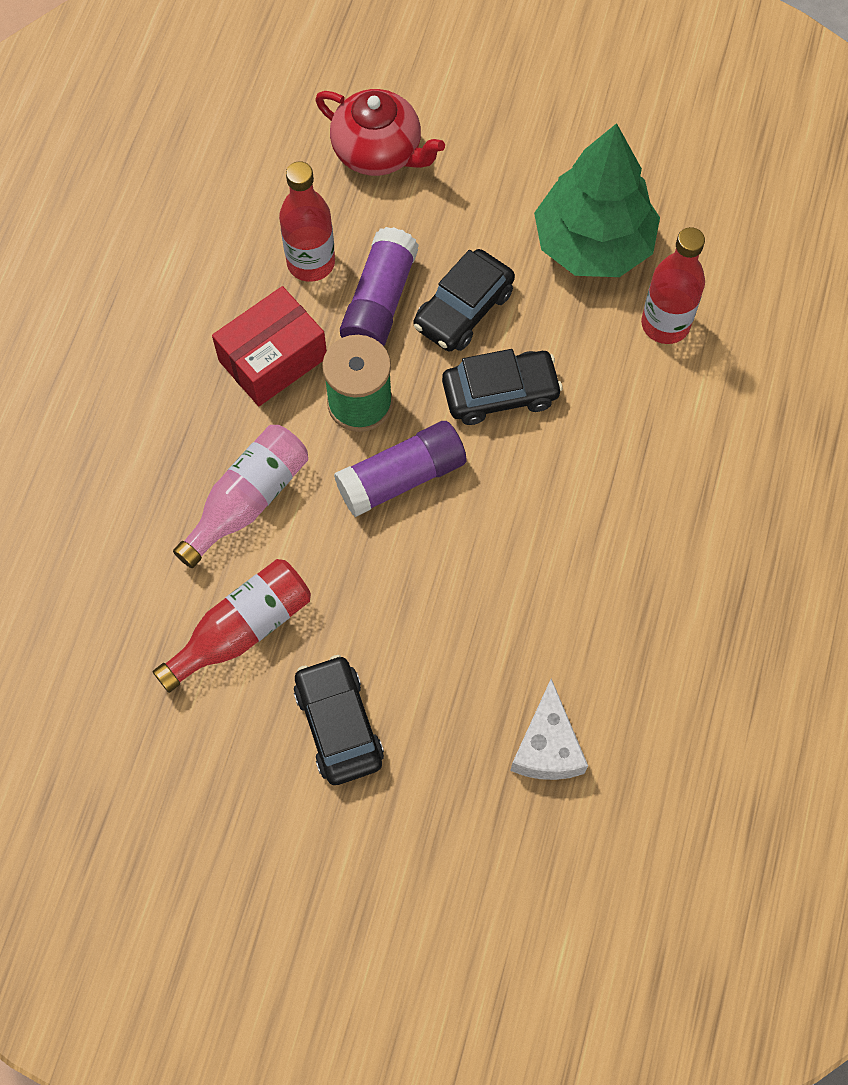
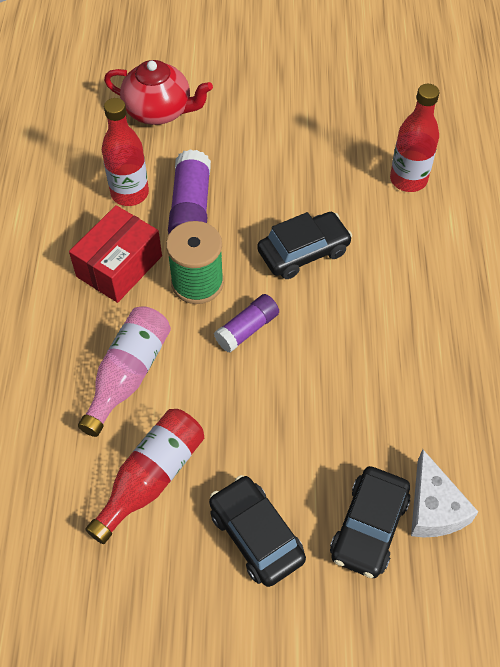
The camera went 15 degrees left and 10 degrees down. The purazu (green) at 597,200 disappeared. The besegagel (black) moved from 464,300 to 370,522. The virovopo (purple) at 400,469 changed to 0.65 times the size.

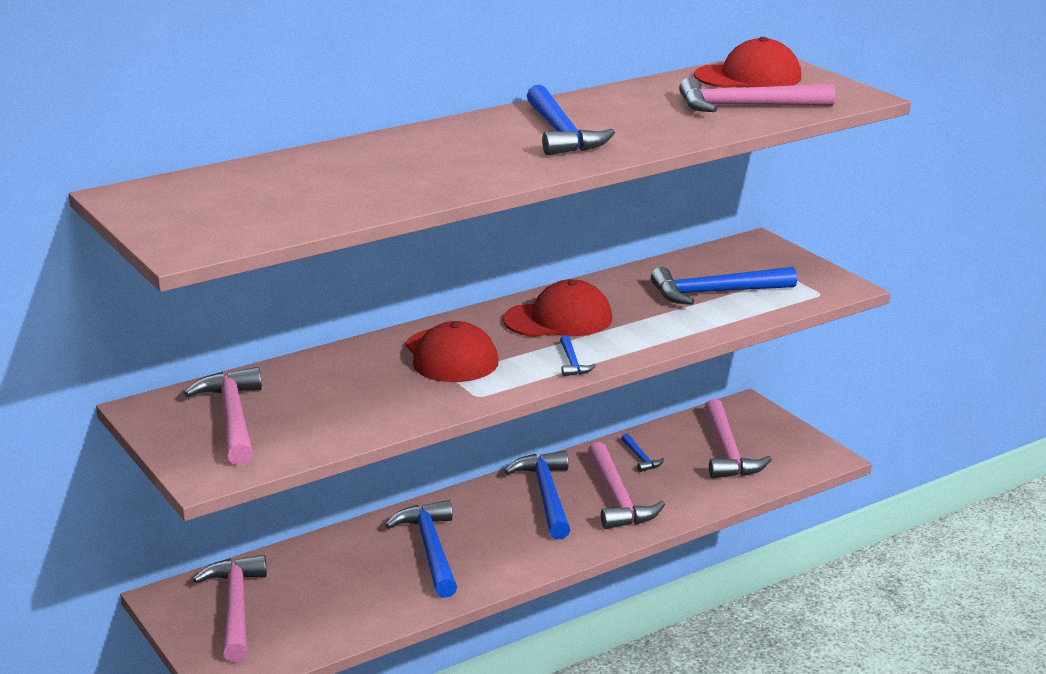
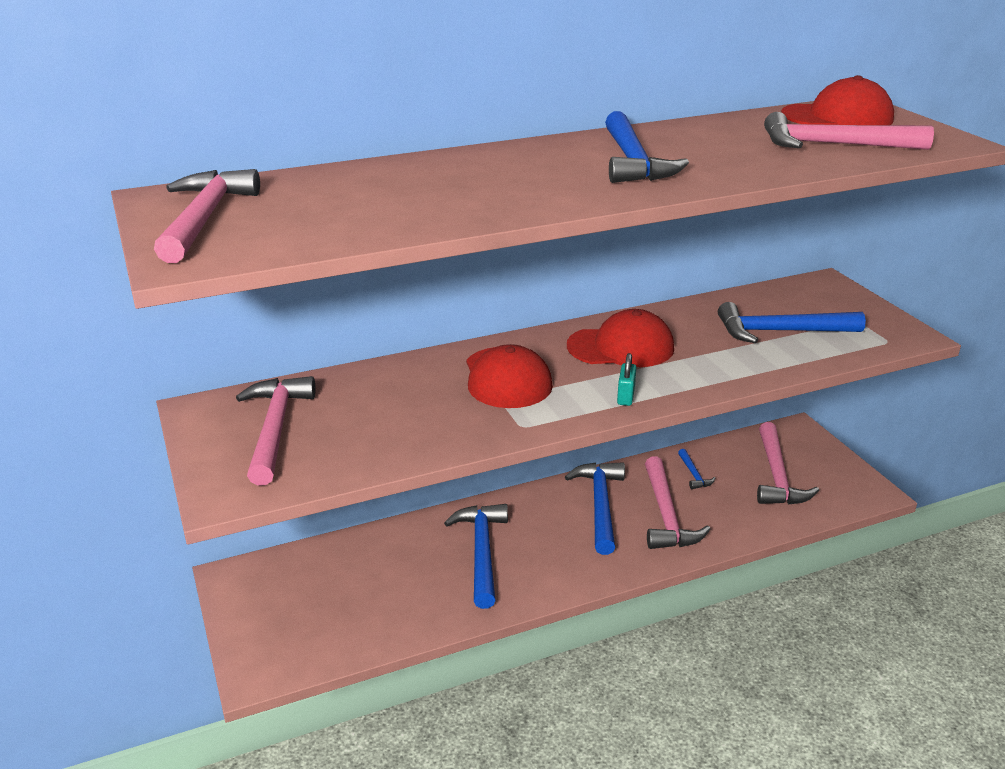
The camera went 10 degrees right and 5 degrees up. The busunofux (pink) moved from 230,609 to 207,216. The busunofux (blue) at 578,355 was replaced by the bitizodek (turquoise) at 627,379.

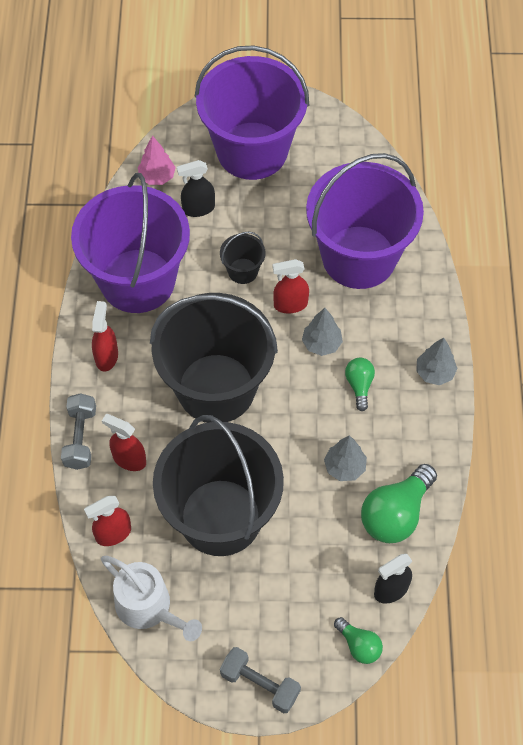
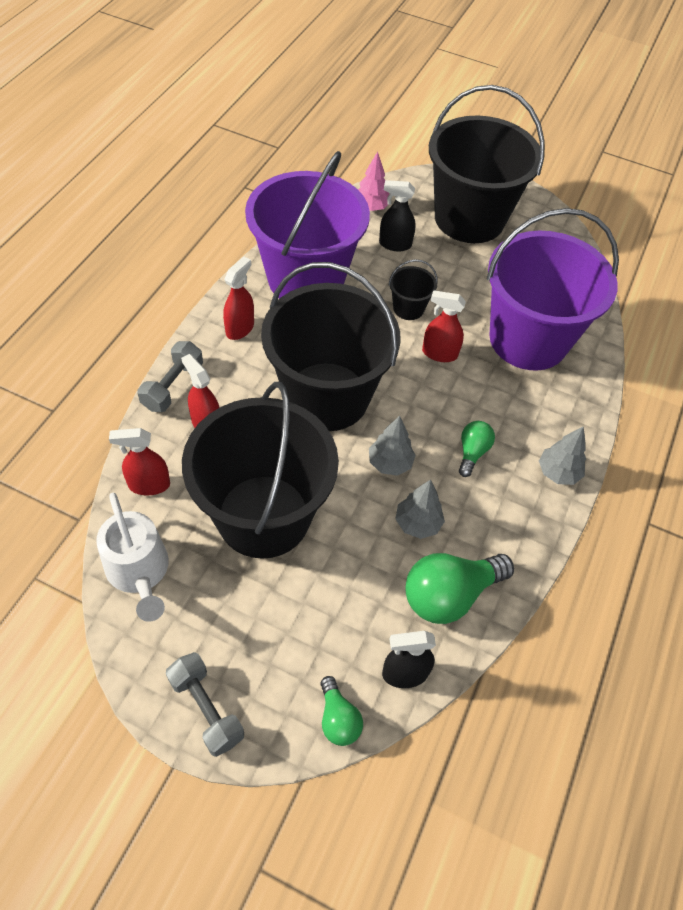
The camera went 20 degrees right and 5 degrees down. The purazu (grey) moved from 322,332 to 392,446. The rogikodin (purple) at 252,113 became the rogikodin (black) at 487,164.

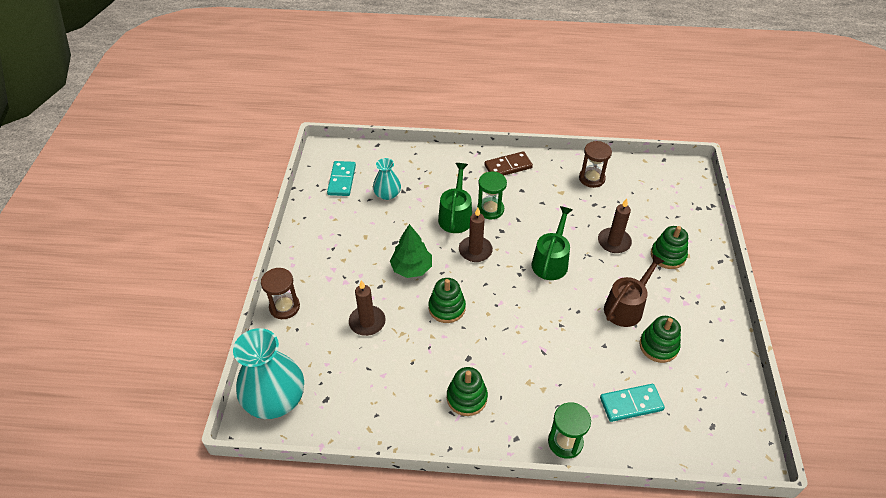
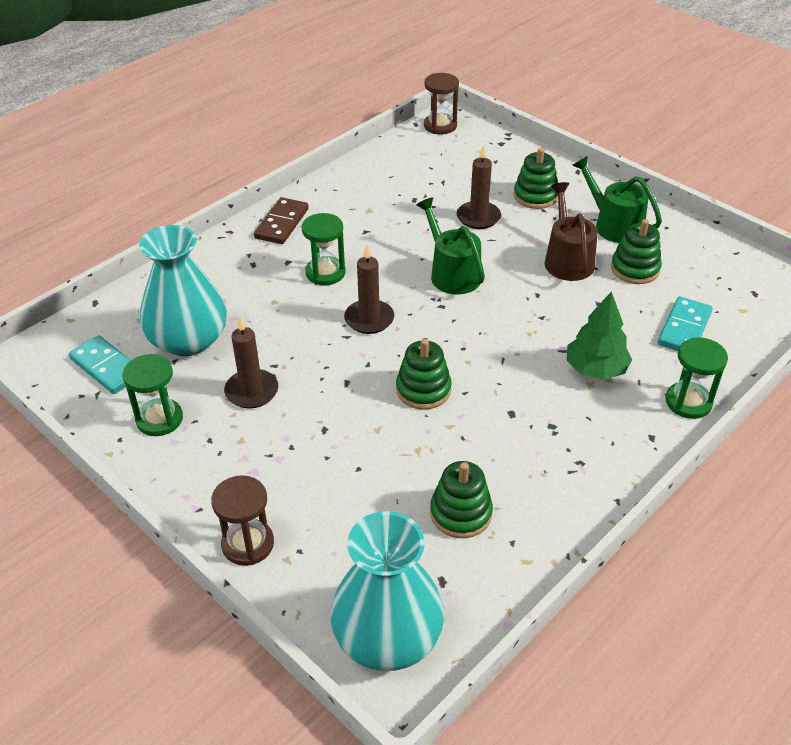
The camera went 50 degrees left and 5 degrees down. The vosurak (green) at 152,395 appeared. The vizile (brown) moved from 367,308 to 251,362. The purazu (green) moved from 411,251 to 599,335. The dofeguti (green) moved from 455,198 to 617,199. The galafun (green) moved from 467,391 to 461,499. The vosurak (brown) moved from 595,164 to 441,104. The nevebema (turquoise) at 387,179 changed to 1.85 times the size.

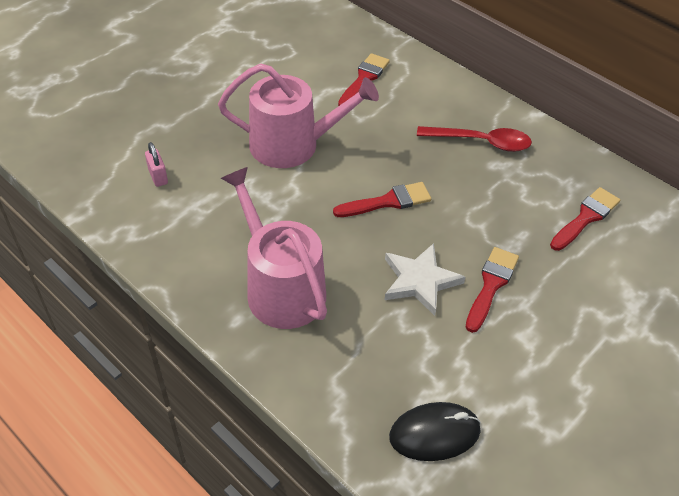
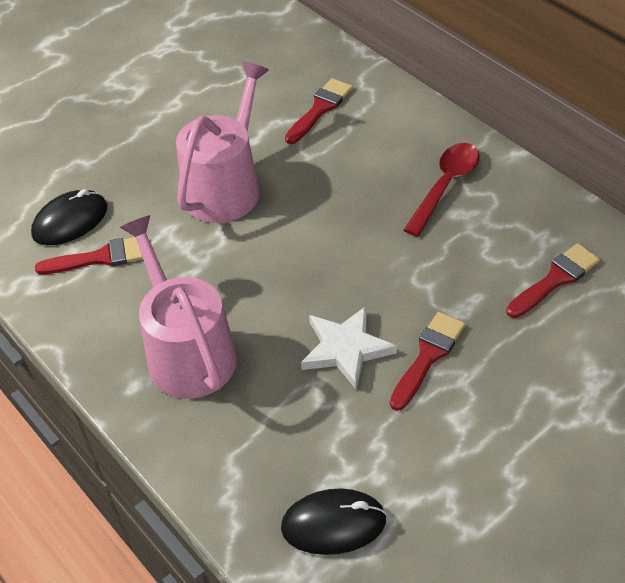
The camera went 10 degrees right and 0 degrees up. The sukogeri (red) moved from 382,199 to 89,255. The bitizodek (pink) at 156,164 was replaced by the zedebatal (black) at 69,217. The dofeguti (pink) at 298,116 turned 75 degrees counterclockwise. The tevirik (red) at 474,139 turned 75 degrees counterclockwise.

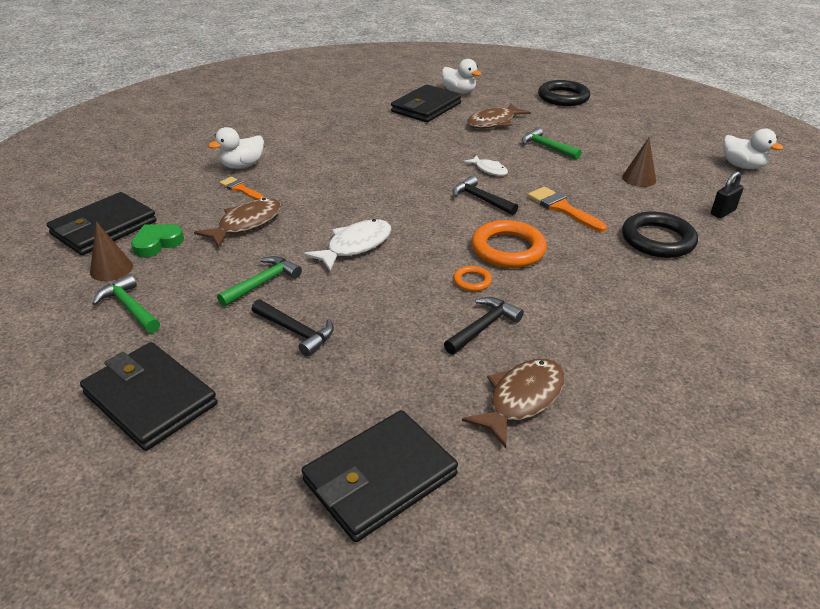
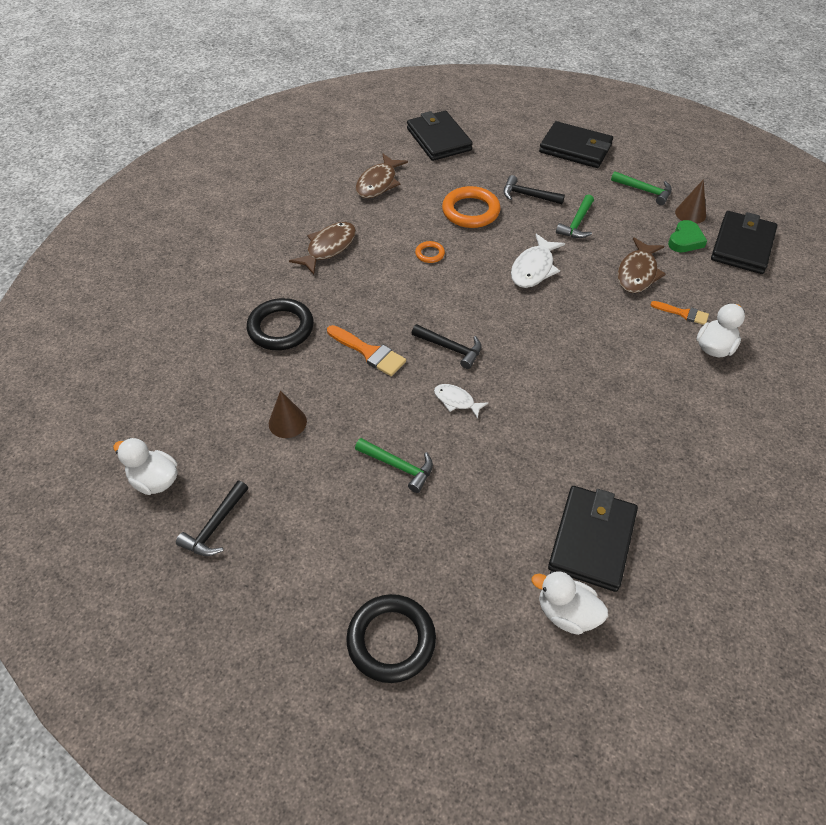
The camera went 165 degrees right and 15 degrees up. The bitizodek (black) at 727,194 disappeared. The busunofux (black) moved from 484,326 to 212,518. The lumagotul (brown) moved from 499,116 to 322,248. The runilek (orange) moved from 509,244 to 471,207. The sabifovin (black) at 380,476 turned 60 degrees counterclockwise.

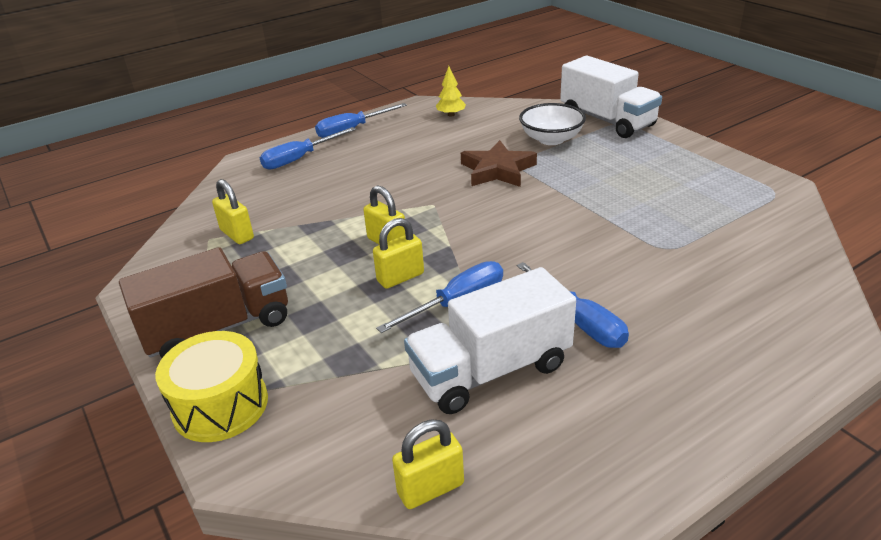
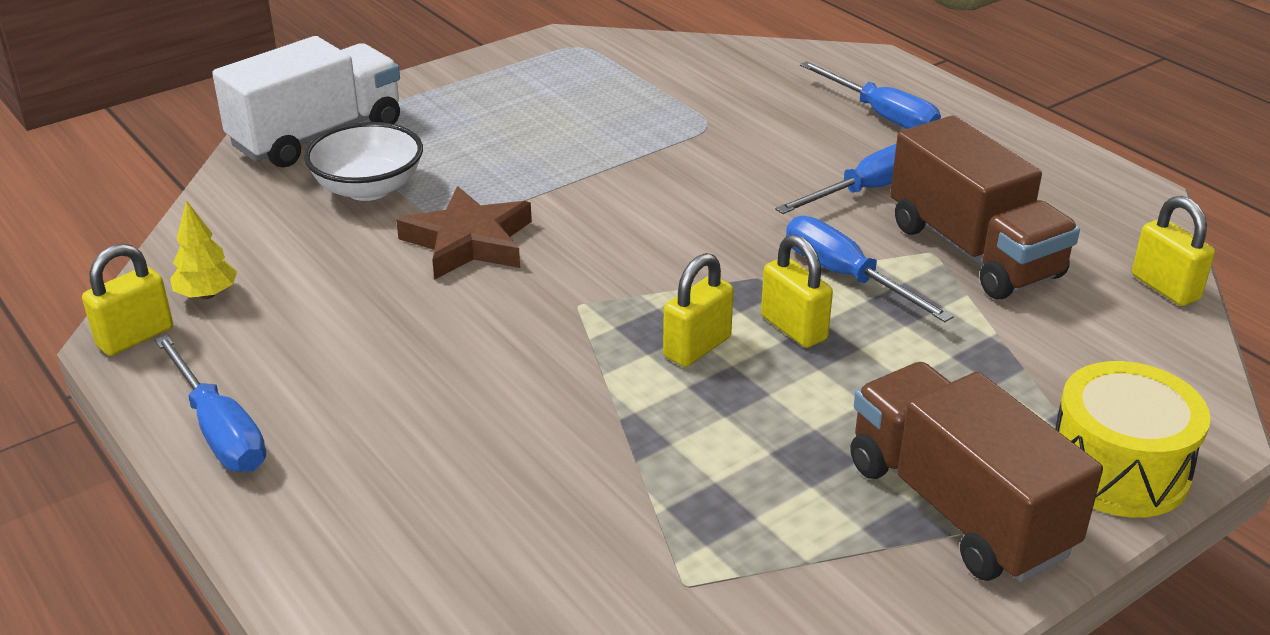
The camera went 95 degrees left and 0 degrees up. The bitizodek (yellow) moved from 233,211 to 127,299. The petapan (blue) moved from 308,148 to 870,95. The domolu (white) at 490,340 became the domolu (brown) at 985,207.

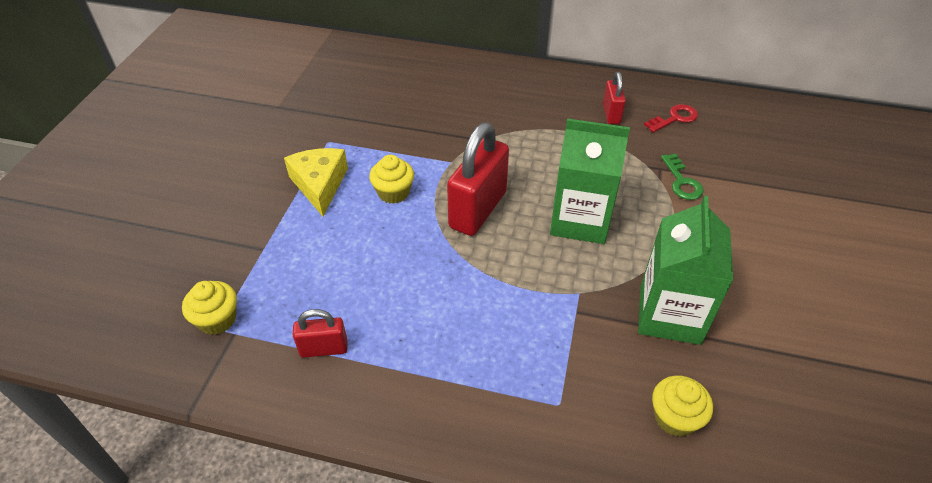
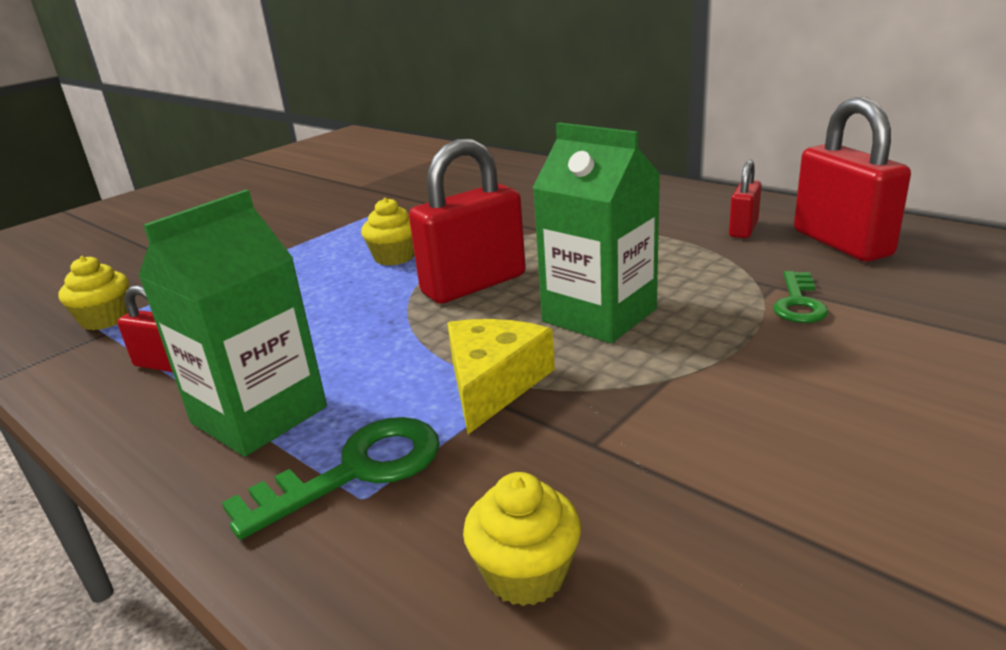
The camera went 30 degrees right and 20 degrees down. The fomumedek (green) at 331,478 appeared. The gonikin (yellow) moved from 316,182 to 501,376. The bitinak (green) moved from 685,270 to 232,323. The fomumedek (red) at 671,118 was replaced by the bitizodek (red) at 852,179.

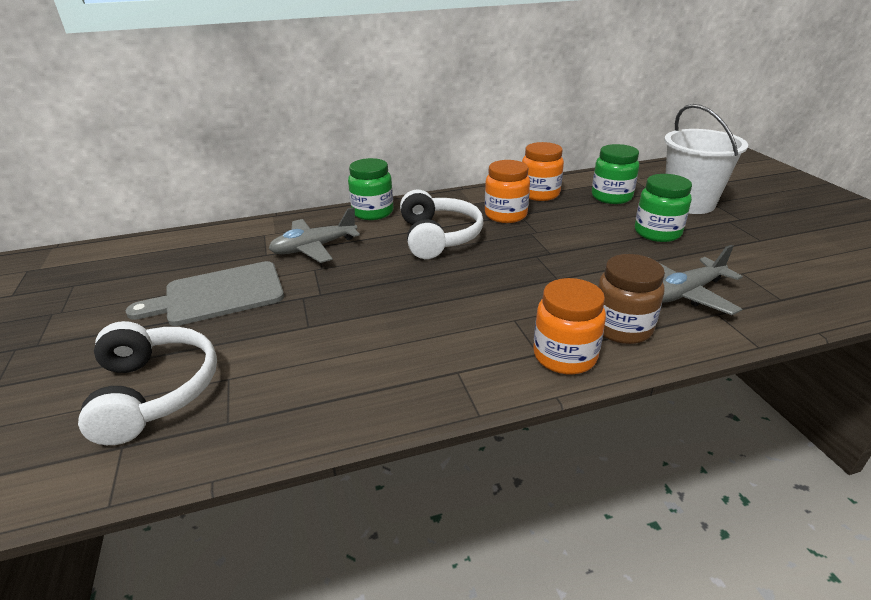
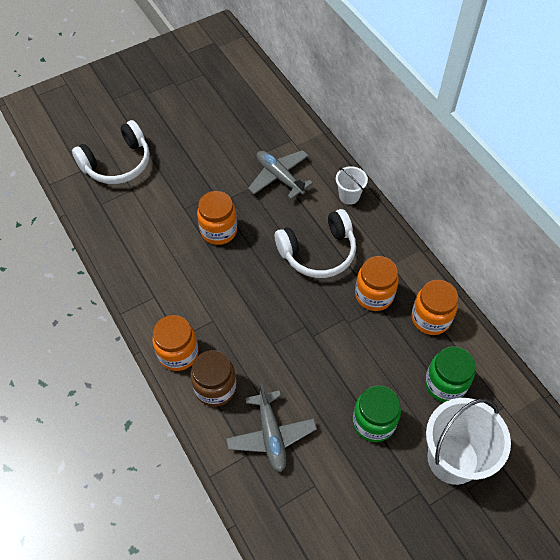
The camera went 75 degrees right and 25 degrees up. The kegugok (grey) at 205,293 disappeared. The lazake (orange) at 217,218 appeared. The lazake (green) at 370,189 was replaced by the rogikodin (white) at 352,185. The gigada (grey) at 696,280 turned 150 degrees counterclockwise.

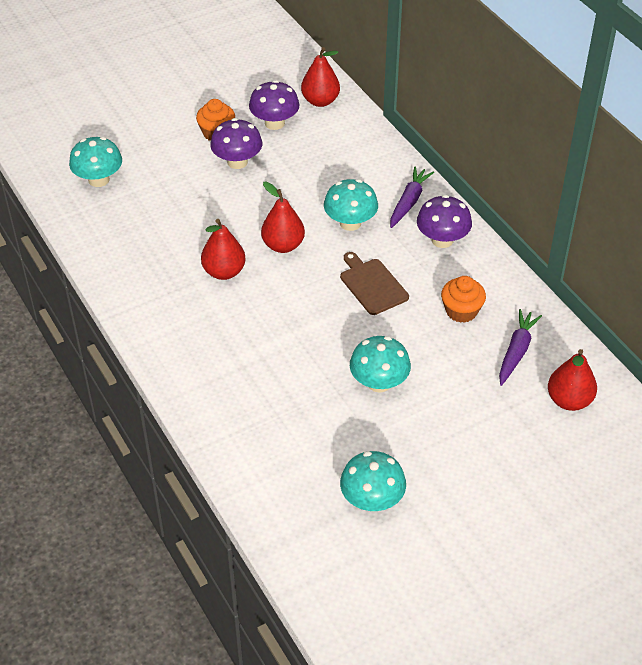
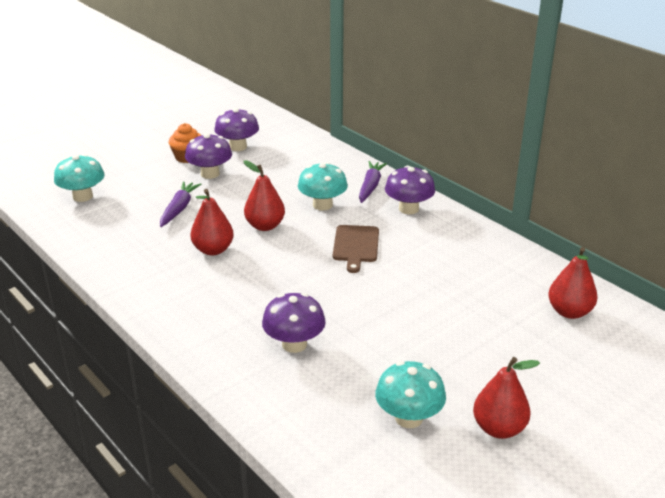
The camera went 10 degrees left and 15 degrees down. The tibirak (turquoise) at 380,364 disappeared. The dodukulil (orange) at 463,299 disappeared. The tibirak (purple) at 294,323 appeared. The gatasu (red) moved from 320,77 to 506,398. The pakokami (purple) moved from 520,347 to 180,204. The kegugok (brown) at 374,283 turned 135 degrees counterclockwise.

